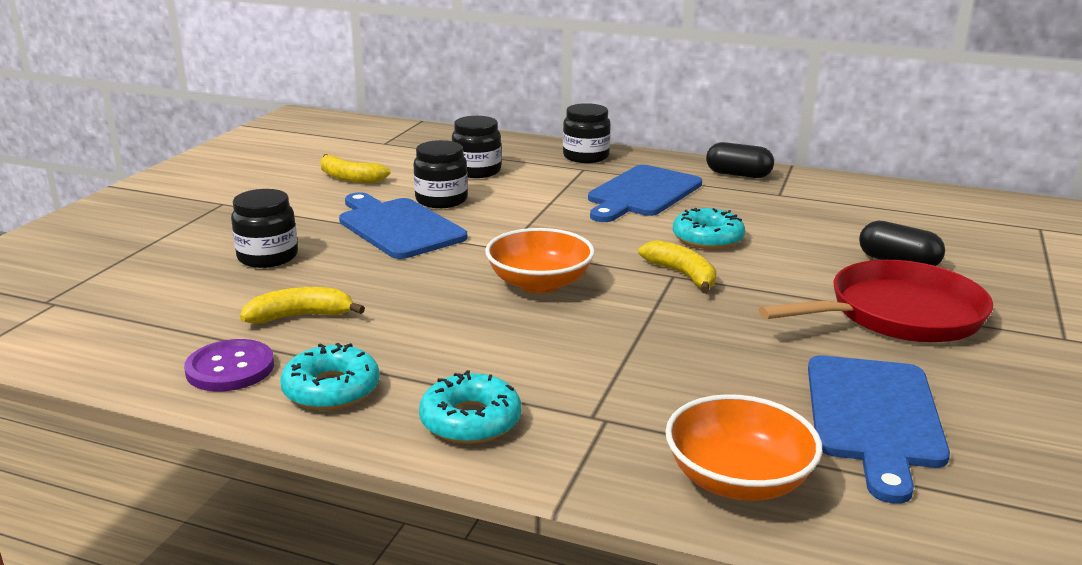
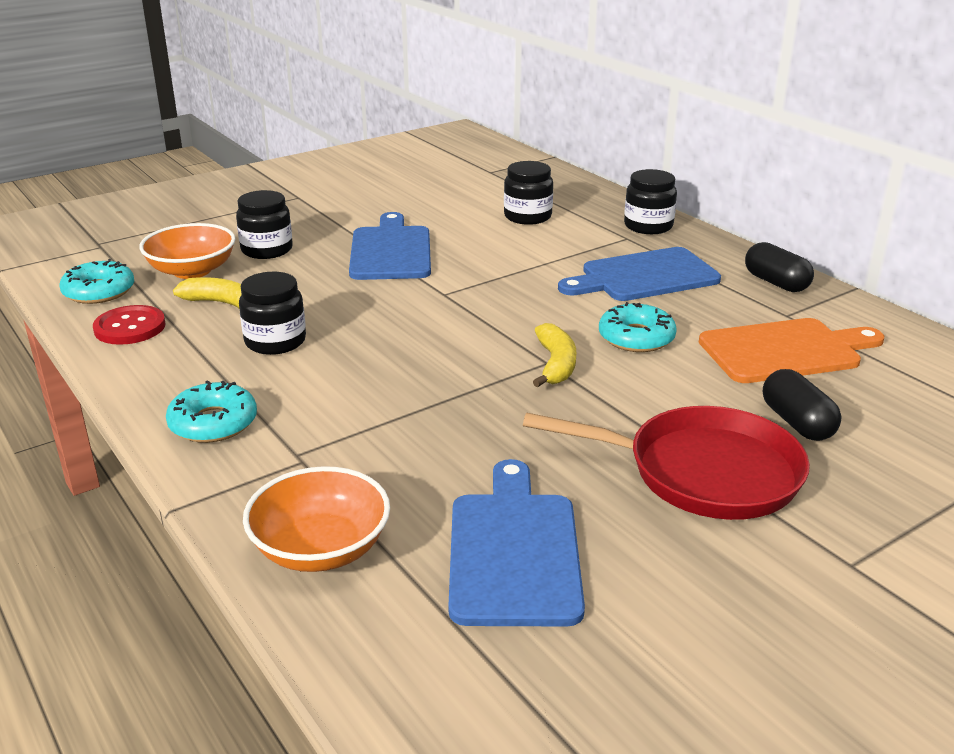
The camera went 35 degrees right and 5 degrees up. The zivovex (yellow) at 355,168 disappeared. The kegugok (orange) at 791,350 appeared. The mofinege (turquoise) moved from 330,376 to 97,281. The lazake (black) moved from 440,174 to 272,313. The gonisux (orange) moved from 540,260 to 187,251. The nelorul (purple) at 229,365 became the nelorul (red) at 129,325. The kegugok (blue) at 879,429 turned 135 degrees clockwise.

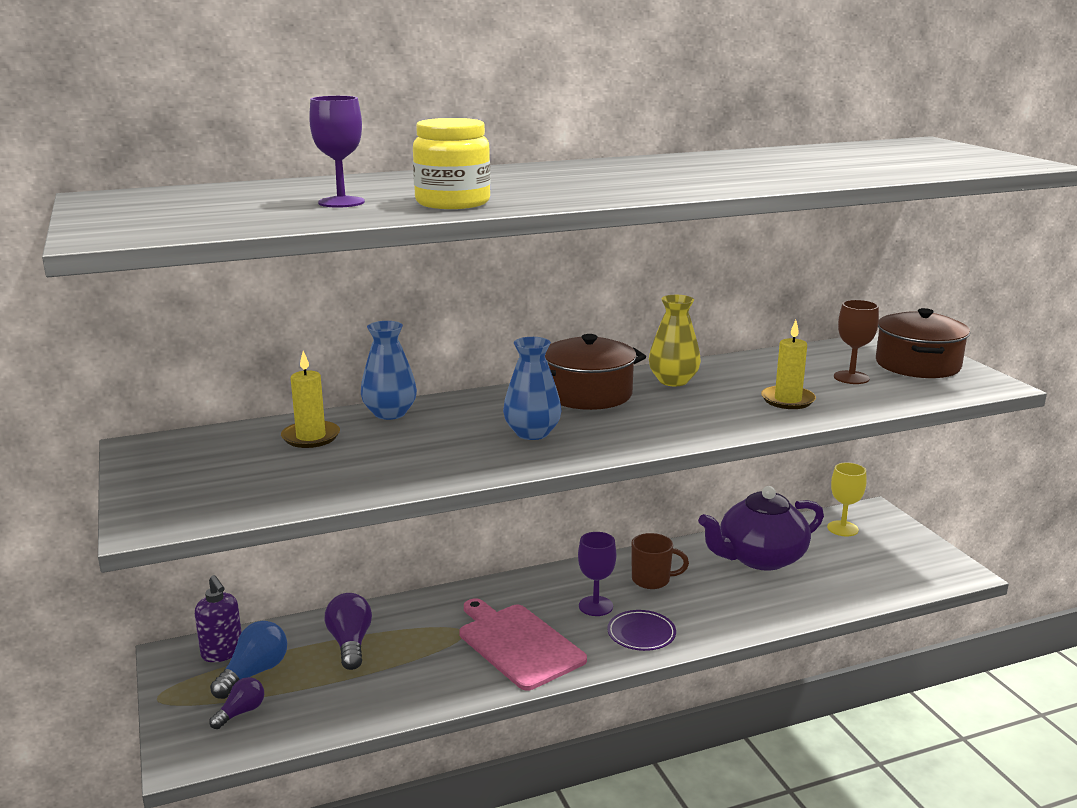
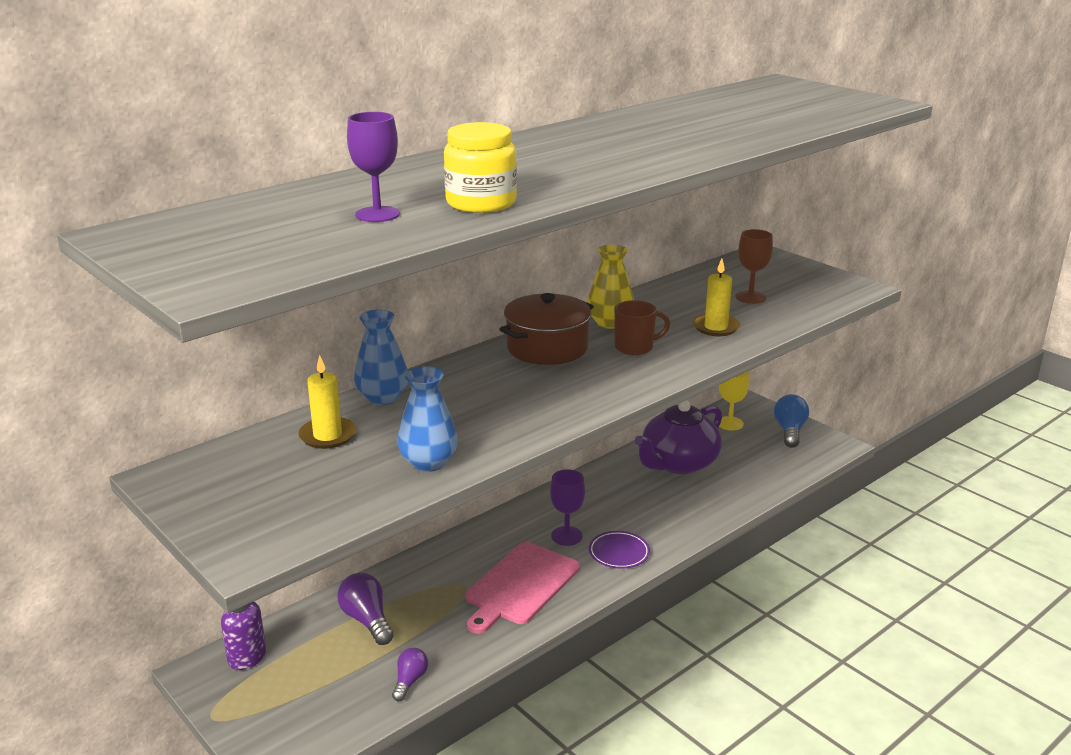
The camera went 20 degrees left and 5 degrees up. The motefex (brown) at 923,343 disappeared. The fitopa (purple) moved from 236,703 to 410,675. The fitopa (blue) moved from 248,660 to 791,421. The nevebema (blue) moved from 532,388 to 427,419. The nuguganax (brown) moved from 660,561 to 642,327. The kegugok (pink) at 523,644 turned 90 degrees counterclockwise.

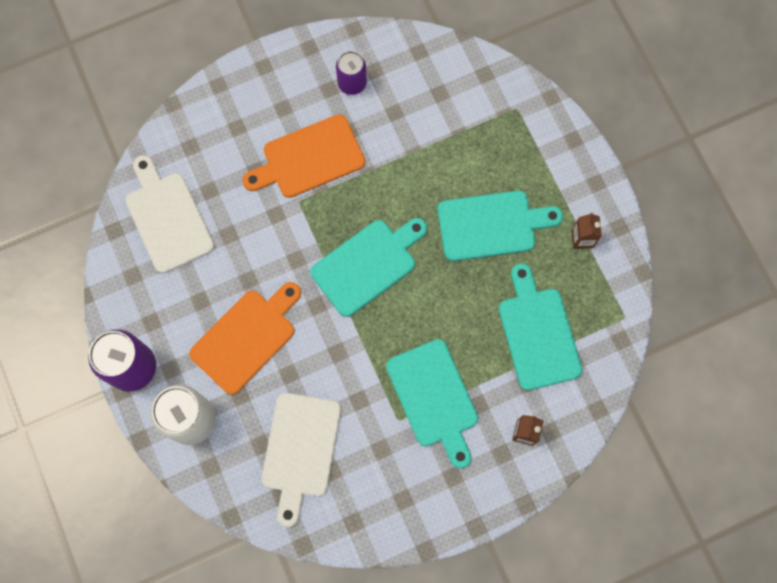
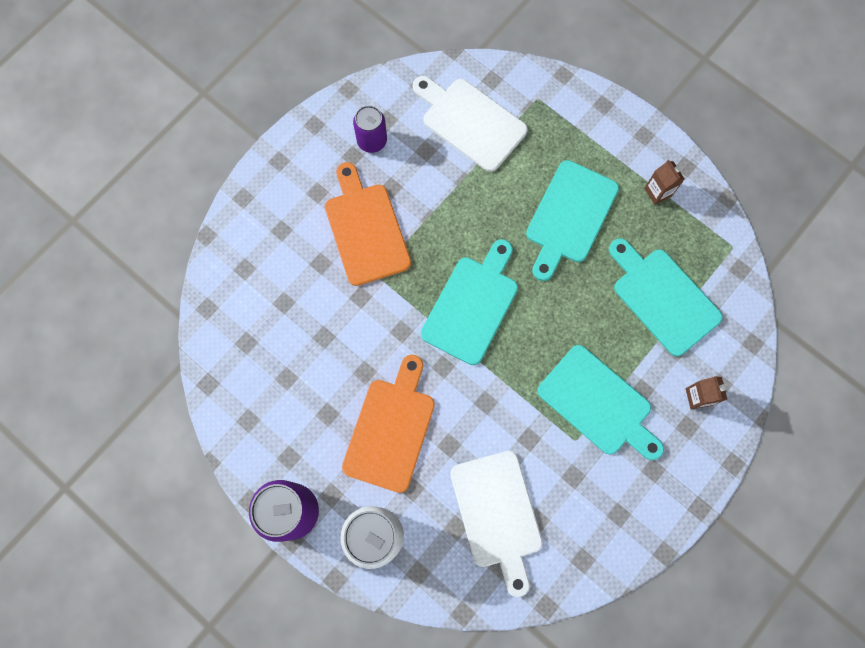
The camera went 25 degrees left and 0 degrees up. The kegugok (white) moved from 169,214 to 470,124. The kegugok (orange) at 303,156 turned 120 degrees clockwise. The kegugok (turquoise) at 500,226 turned 150 degrees clockwise.

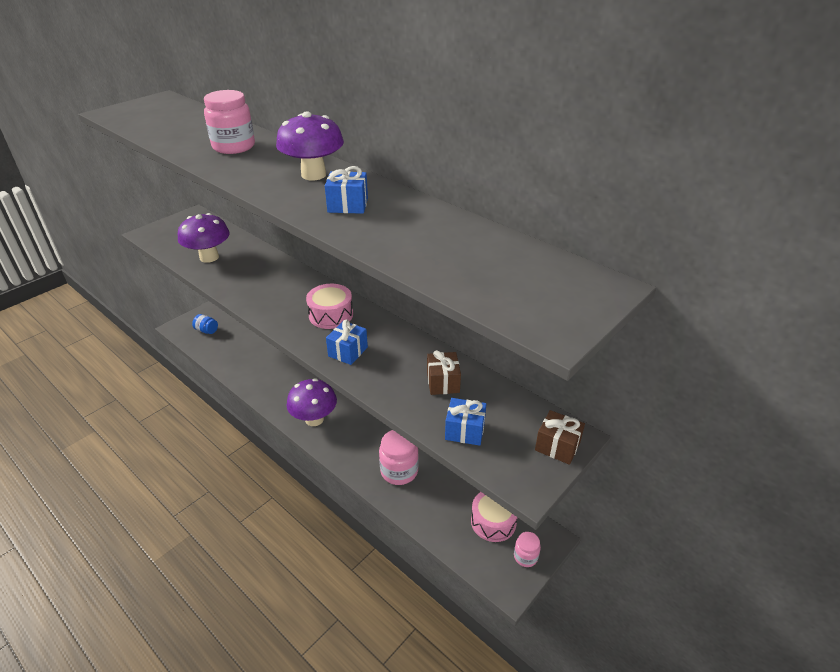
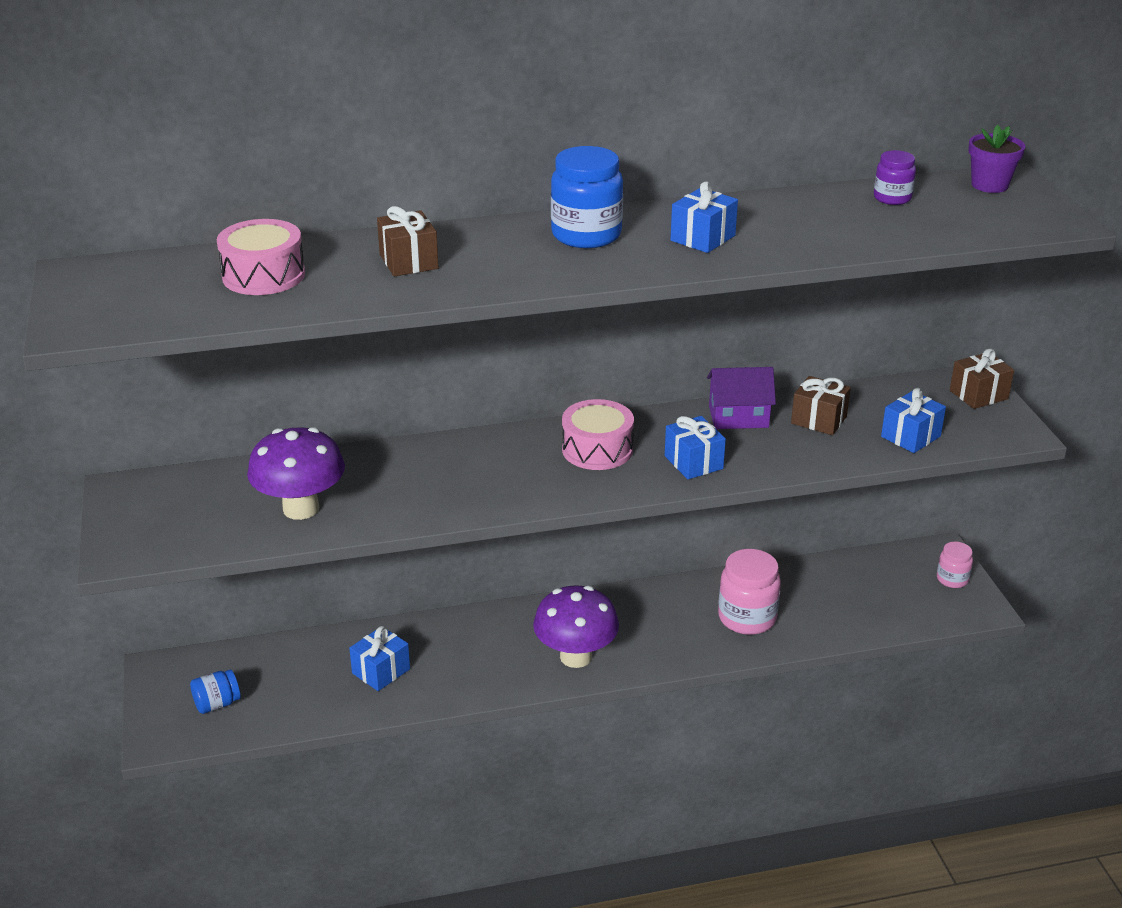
The camera went 55 degrees left and 5 degrees down. The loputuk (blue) at 379,658 appeared. The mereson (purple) at 741,398 appeared. The lazake (purple) at 895,177 appeared. The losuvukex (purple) at 997,159 appeared. The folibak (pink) moved from 494,517 to 261,257. The lazake (pink) at 229,122 was replaced by the loputuk (brown) at 408,241. The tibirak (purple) at 310,145 was replaced by the lazake (blue) at 587,197.

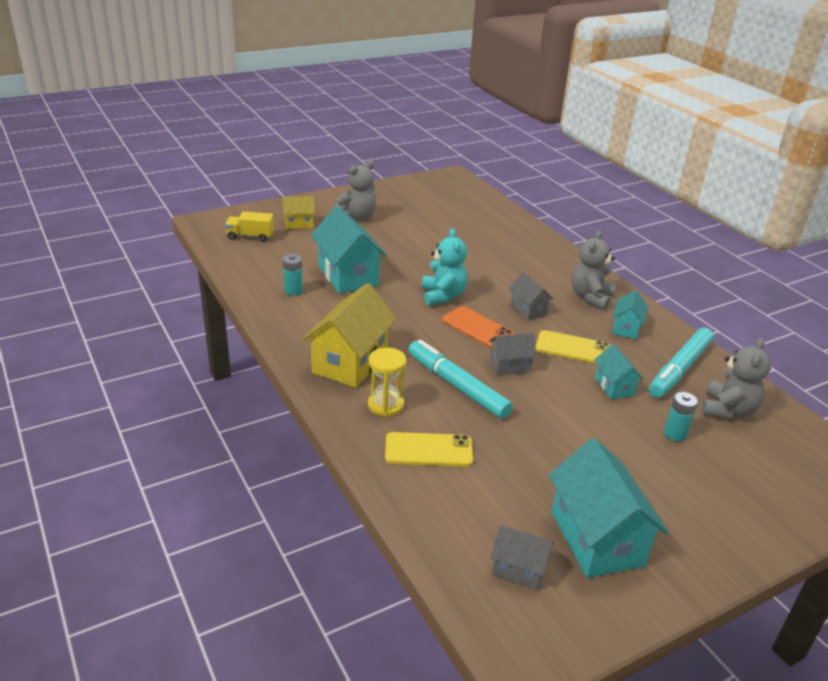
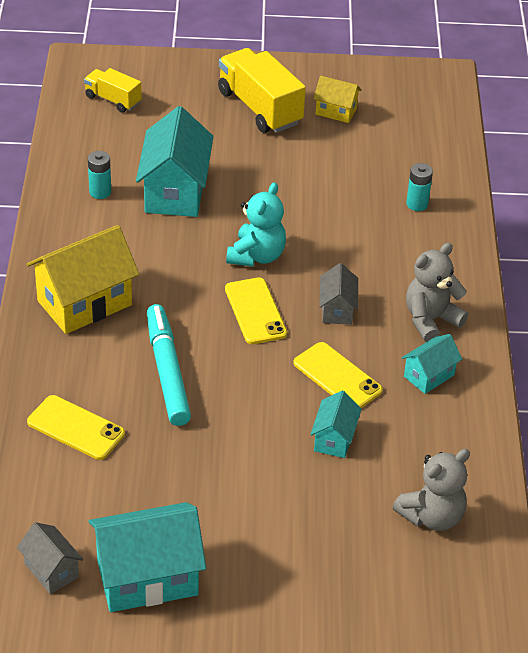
The camera went 30 degrees right and 10 degrees up. The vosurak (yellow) at 387,382 disappeared. The mereson (grey) at 513,354 disappeared. The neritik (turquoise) at 681,363 disappeared. The mereson (yellow) moved from 299,212 to 338,99. The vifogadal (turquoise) moved from 681,417 to 419,187. The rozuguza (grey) at 355,190 was replaced by the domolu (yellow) at 262,90. The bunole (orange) at 478,327 became the bunole (yellow) at 256,310. The mereson (turquoise) at 609,508 turned 60 degrees clockwise.

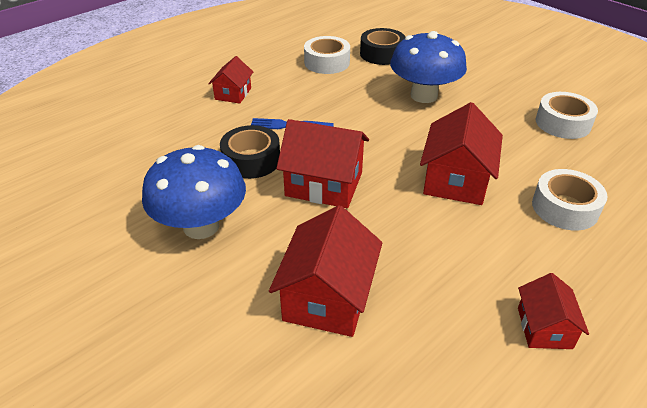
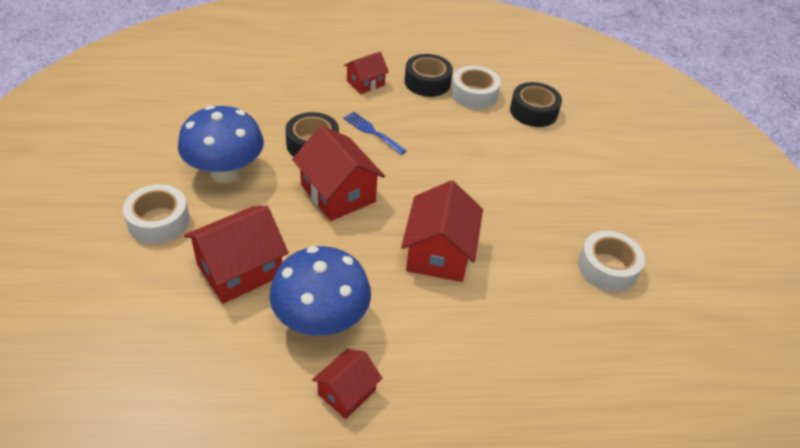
The camera went 35 degrees right and 5 degrees up. The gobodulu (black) at 428,75 appeared. The tibirak (blue) moved from 428,67 to 320,291. The gobodulu (white) moved from 569,200 to 156,214. The mereson (red) at 461,153 turned 45 degrees counterclockwise.

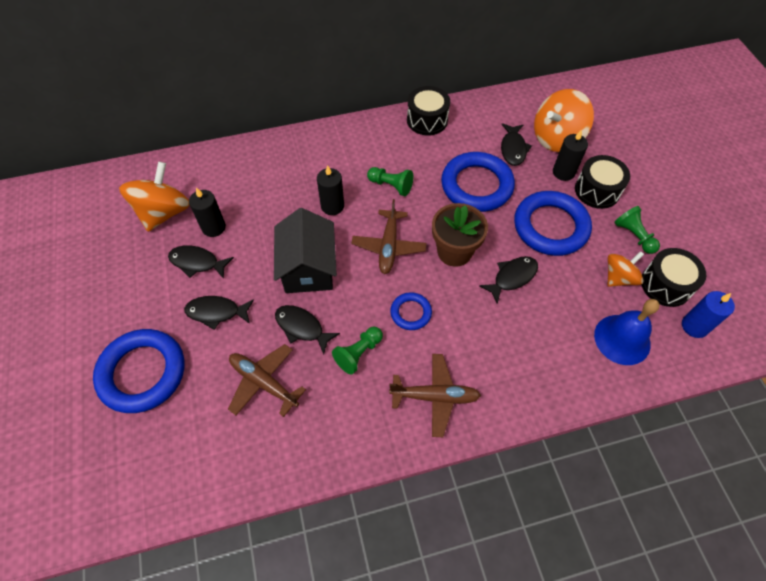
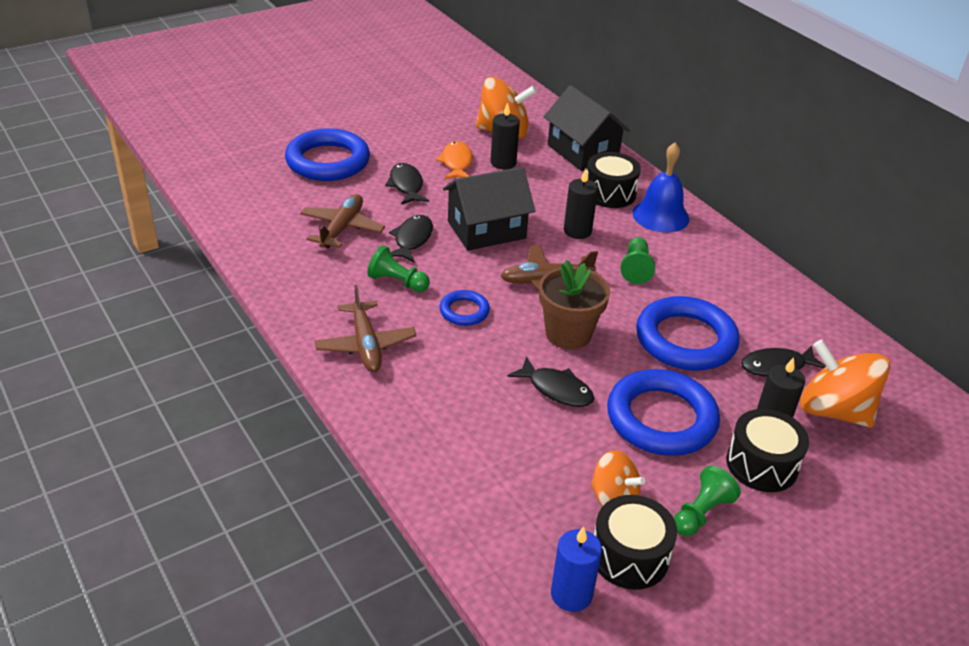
The camera went 70 degrees right and 20 degrees down. The mereson (black) at 587,128 appeared. The folibak (black) moved from 428,110 to 614,180. The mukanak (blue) moved from 627,332 to 660,187. The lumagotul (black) at 201,262 became the lumagotul (orange) at 454,160.

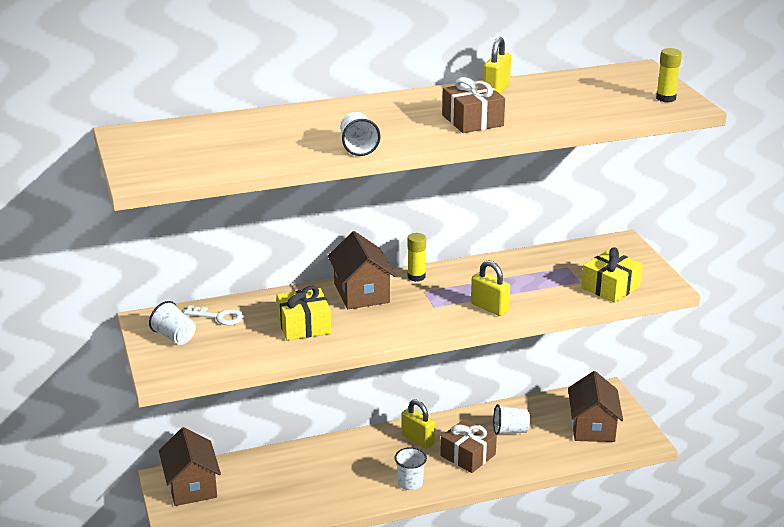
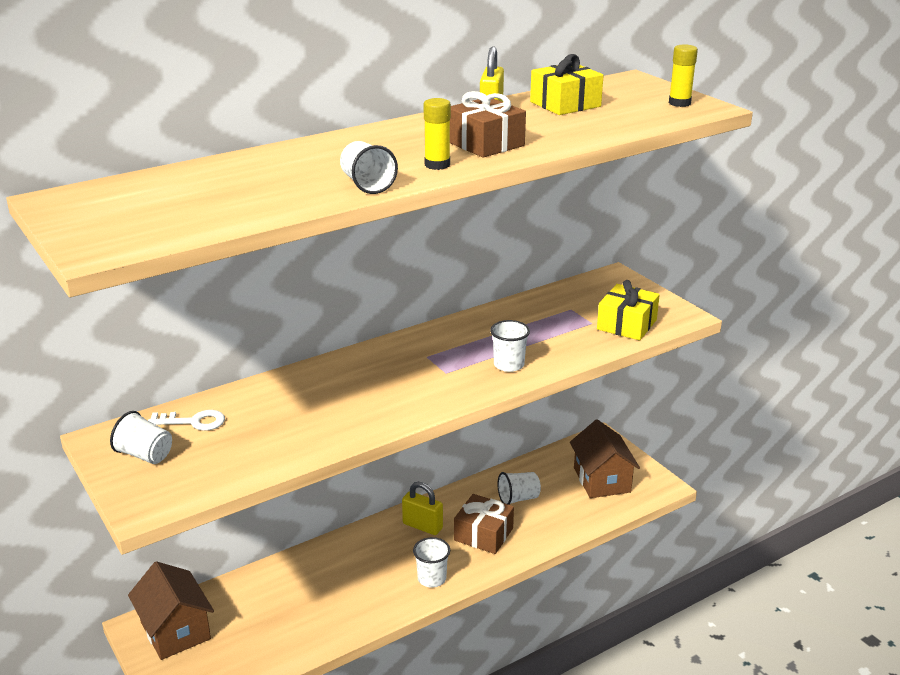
The camera went 15 degrees left and 0 degrees up. The mereson (brown) at 362,270 disappeared. The loputuk (yellow) moved from 304,313 to 567,84. The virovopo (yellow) moved from 416,257 to 437,134. The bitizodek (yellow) at 490,288 was replaced by the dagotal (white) at 510,346.

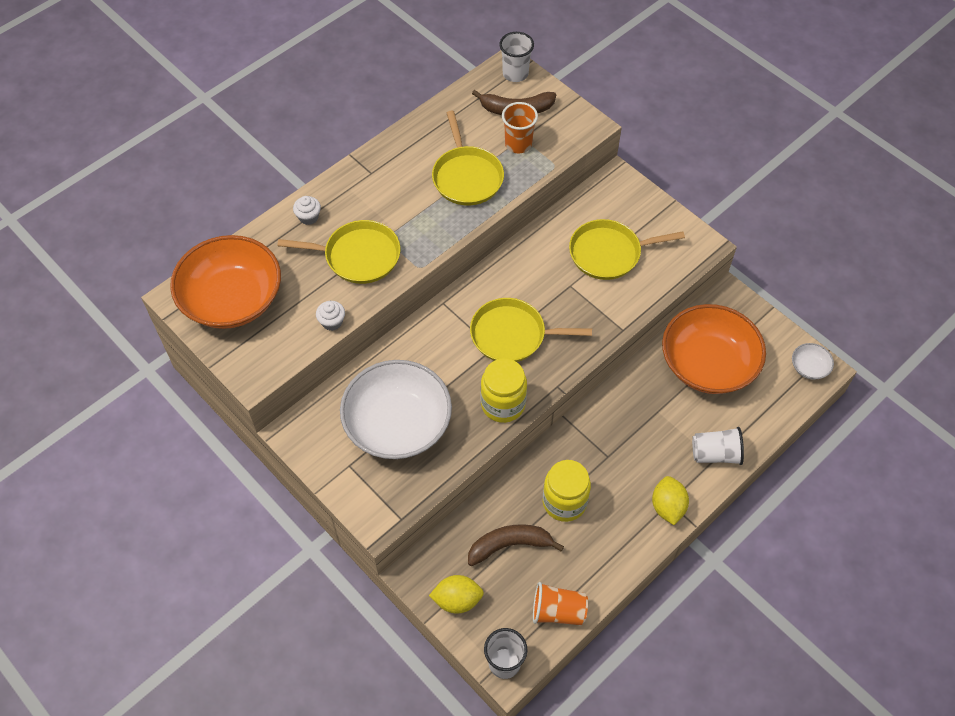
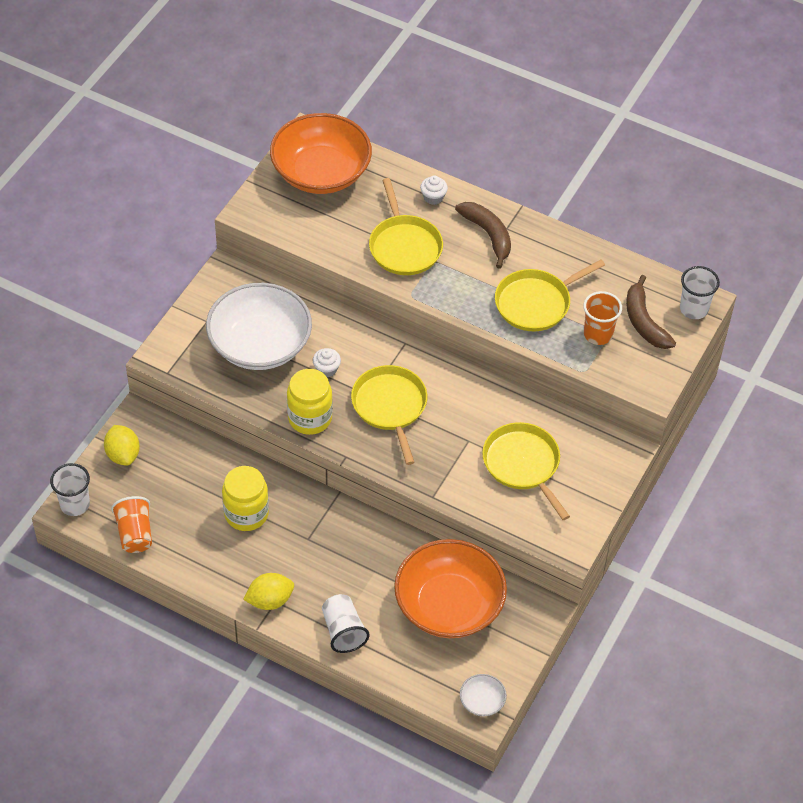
The camera went 70 degrees right and 5 degrees down. The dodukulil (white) moved from 330,316 to 327,362. The zivovex (brown) moved from 516,545 to 483,235.

